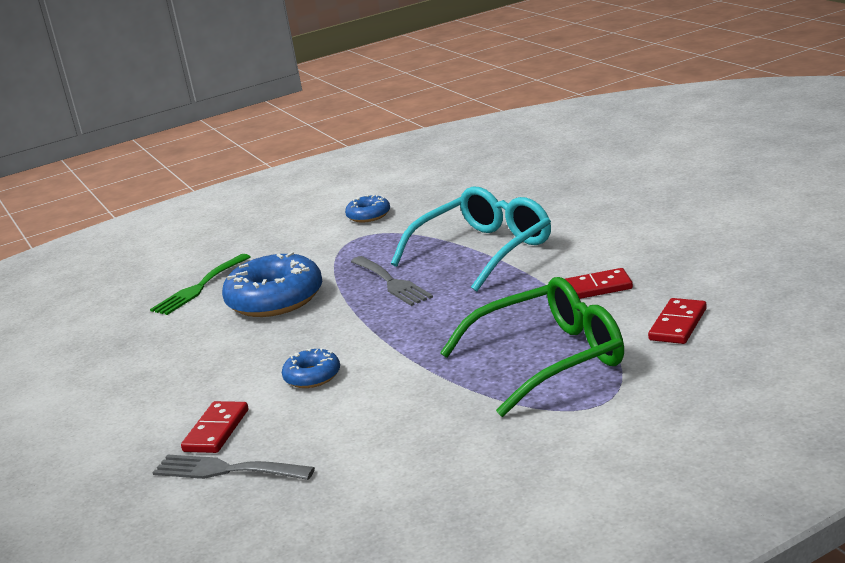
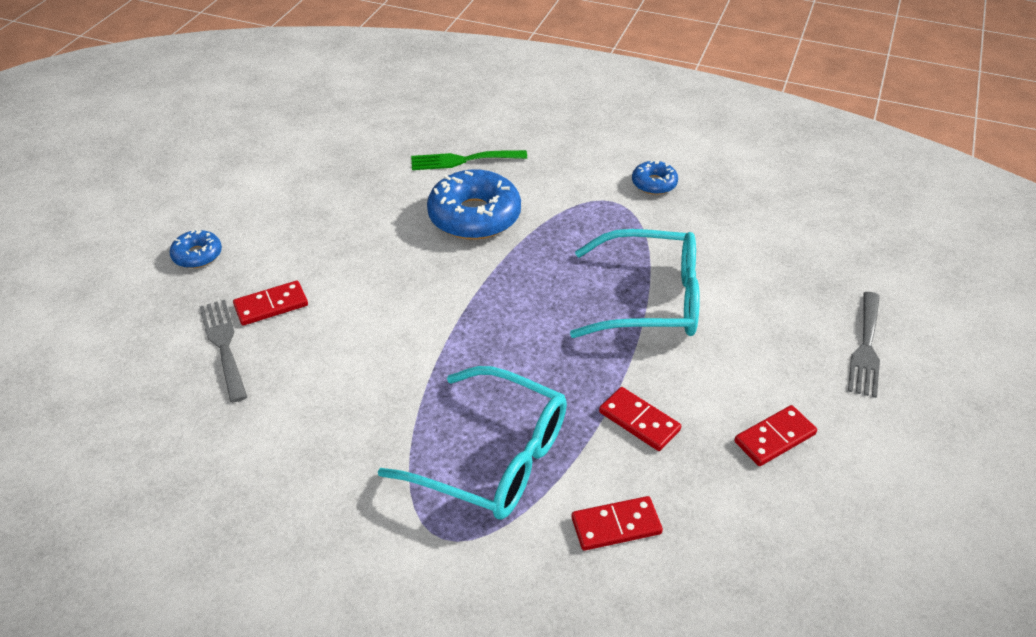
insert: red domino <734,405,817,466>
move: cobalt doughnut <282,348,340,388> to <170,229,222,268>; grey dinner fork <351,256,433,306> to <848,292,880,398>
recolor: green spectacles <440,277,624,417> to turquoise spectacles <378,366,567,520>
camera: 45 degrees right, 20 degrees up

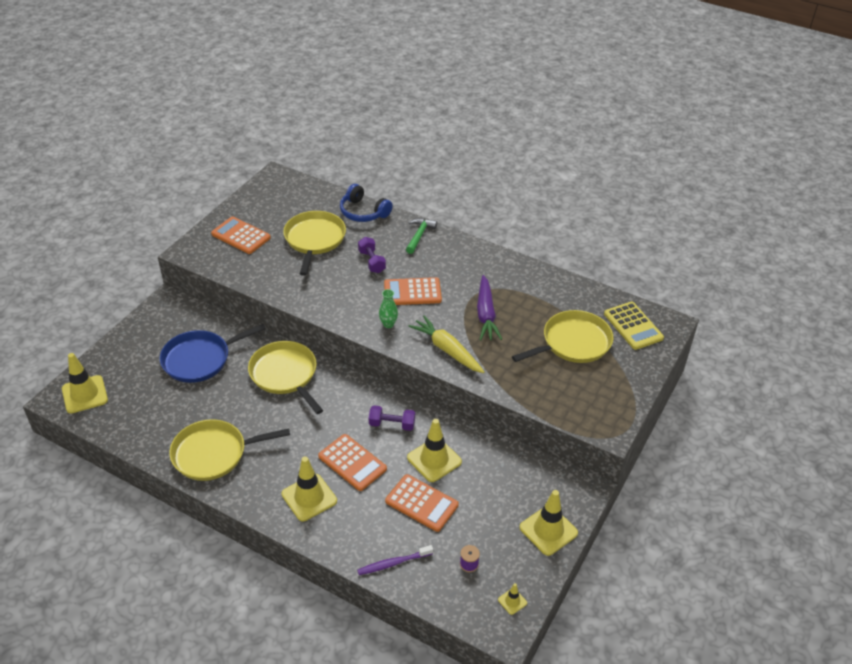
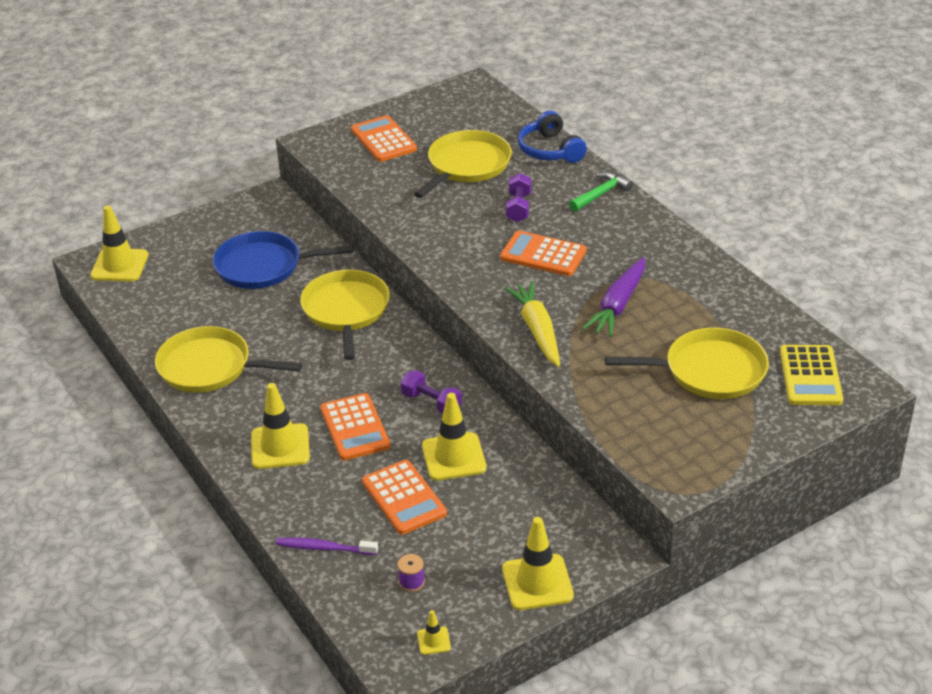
delete: green tall vase <379,289,398,328>
camera: 30 degrees right, 5 degrees down

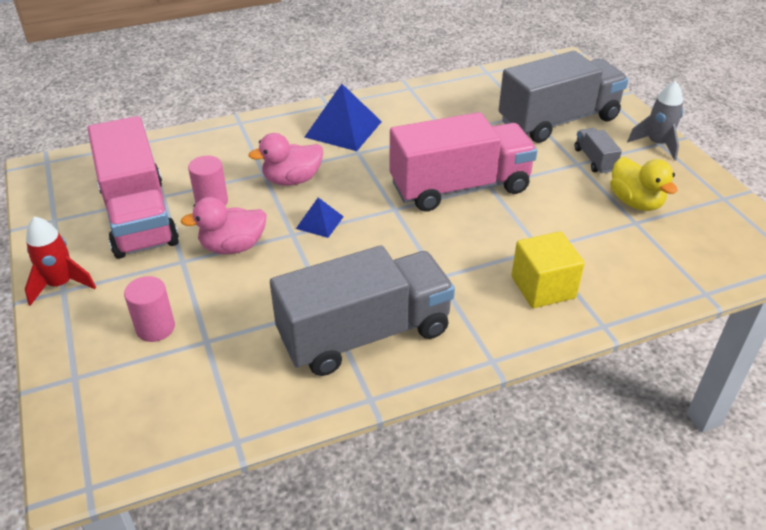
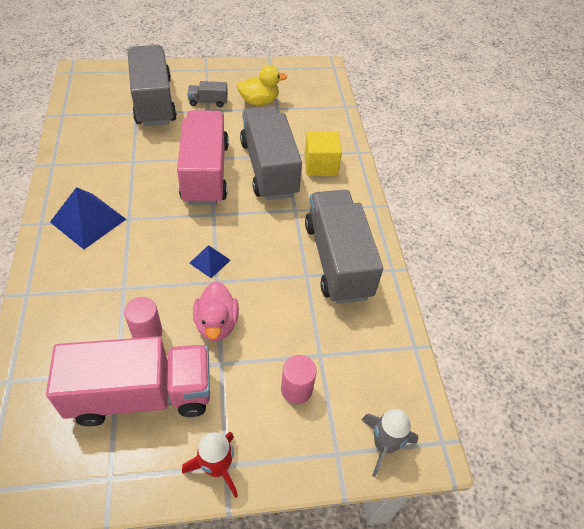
delete: pink toy duck <249,133,323,185>
insert: grey toy truck <240,106,302,200>
move: grey rocket <627,81,683,161> to <361,409,418,477>
camera: 80 degrees left, 10 degrees up

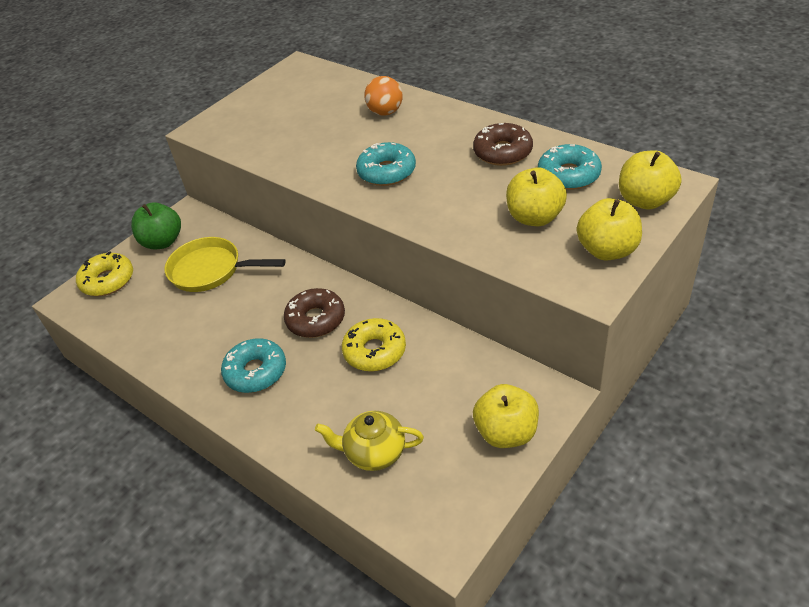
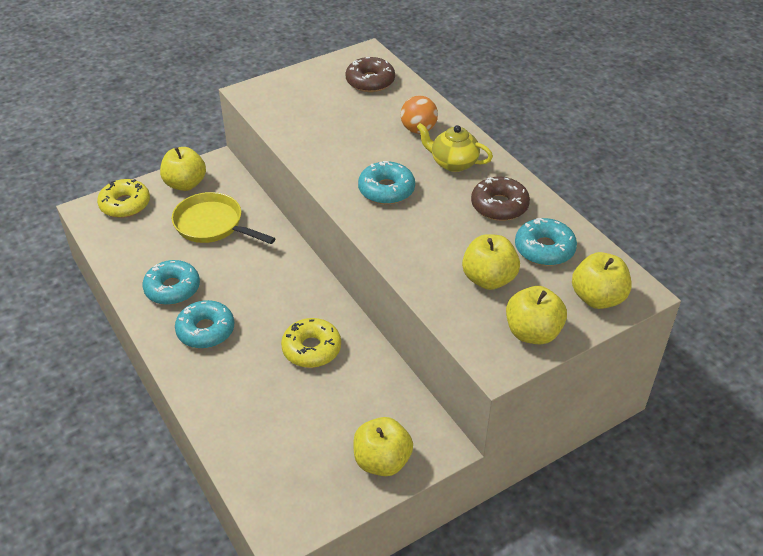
insert: turquoise doughnut <142,260,200,305>
move: brown doughnut <284,288,345,338> to <345,57,395,92>; yellow tea pot <315,411,424,471> to <417,123,493,172>
recolor: green apple <131,202,181,249> to yellow apple <160,147,206,191>
camera: 15 degrees right, 0 degrees up

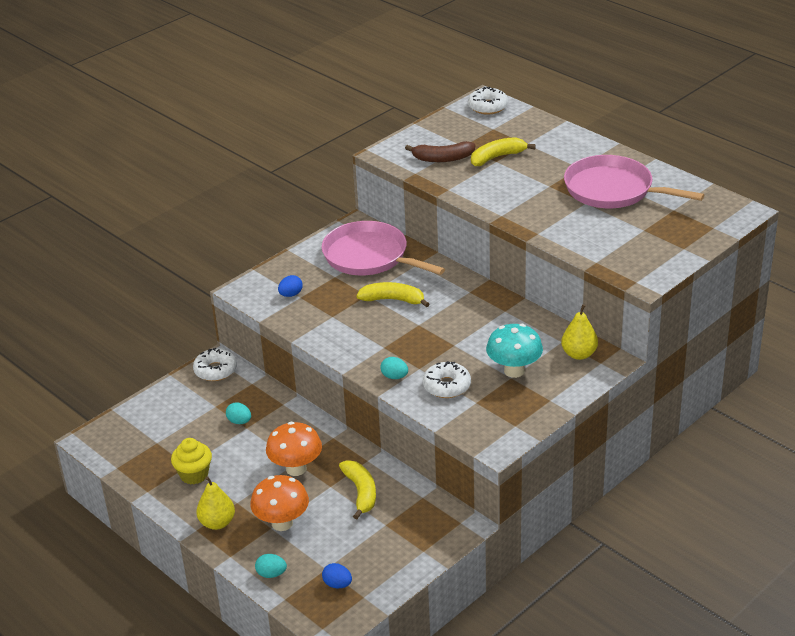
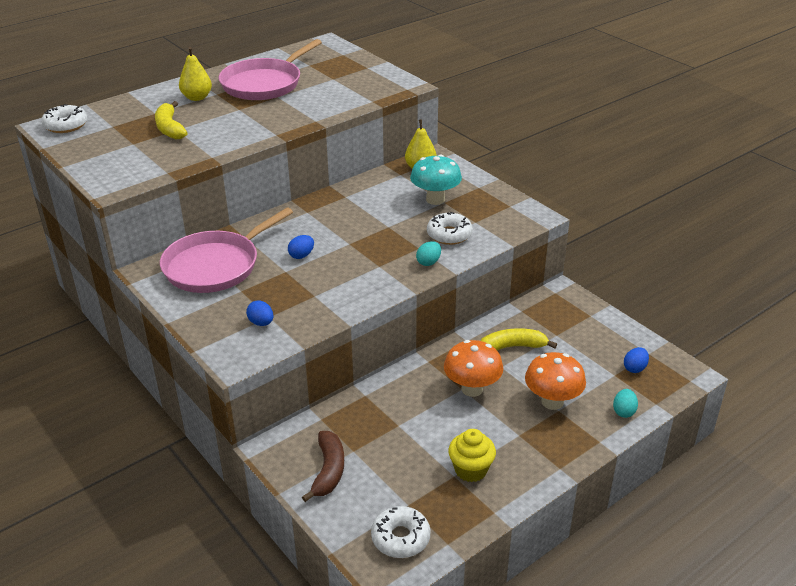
delete: turquoise egg shape <226,402,251,424>
move: yellow toy pear <196,476,235,530> to <179,47,212,101>; brown banana fruit <405,141,475,162> to <302,431,344,502>; pure white doughnut <193,348,237,381> to <371,506,431,558>
replace: yellow banana fruit <356,282,429,307> to cobalt egg shape <288,235,314,259>
camera: 85 degrees left, 0 degrees up

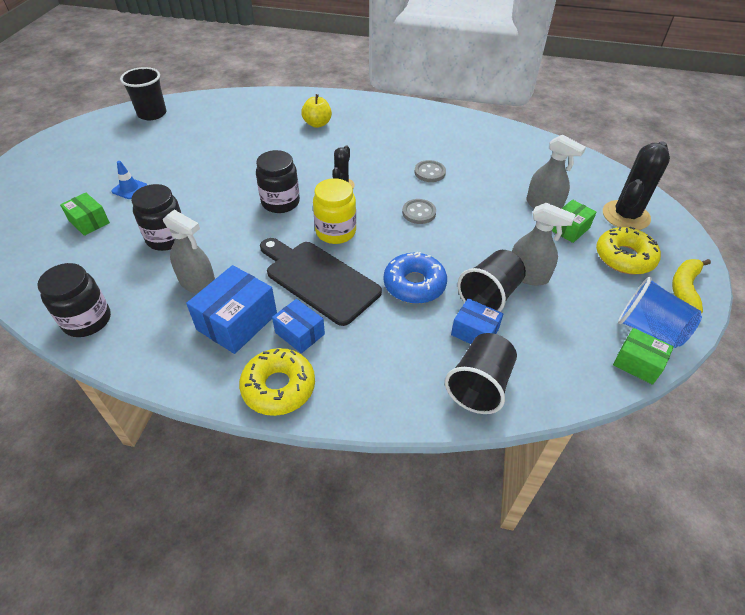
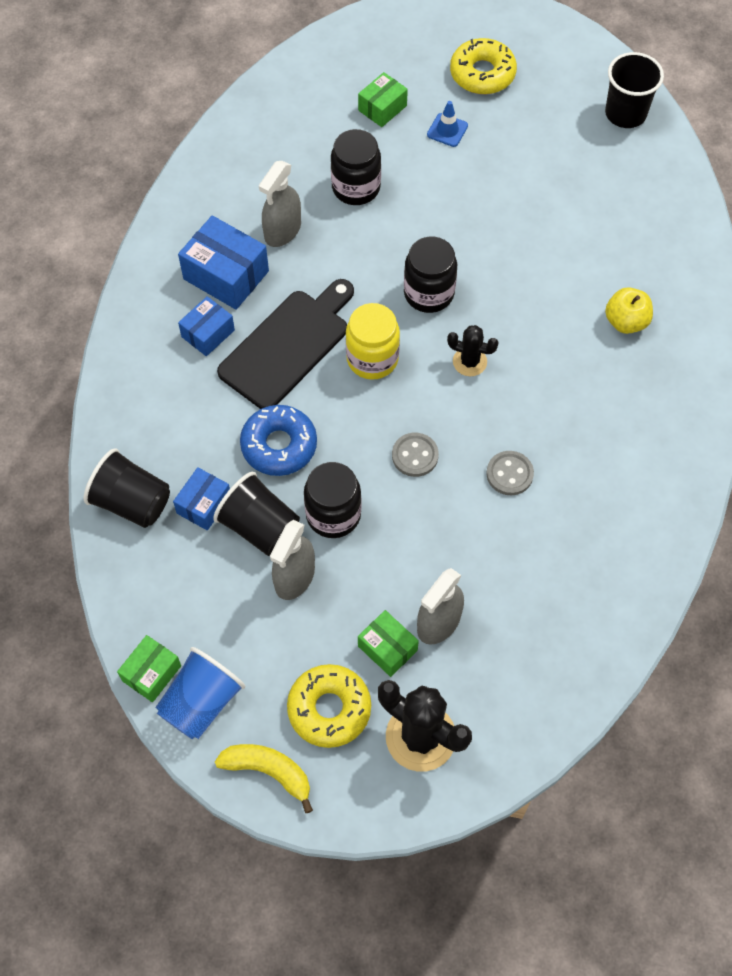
move: jet-black jar <37,263,111,337> to <304,462,362,538>; yellow doughnut <239,348,315,416> to <450,38,517,94>
camera: 90 degrees right, 15 degrees up

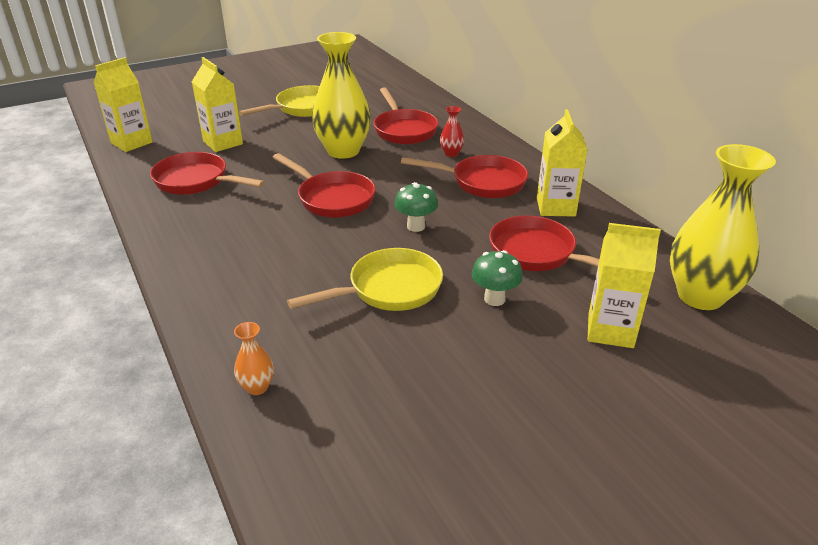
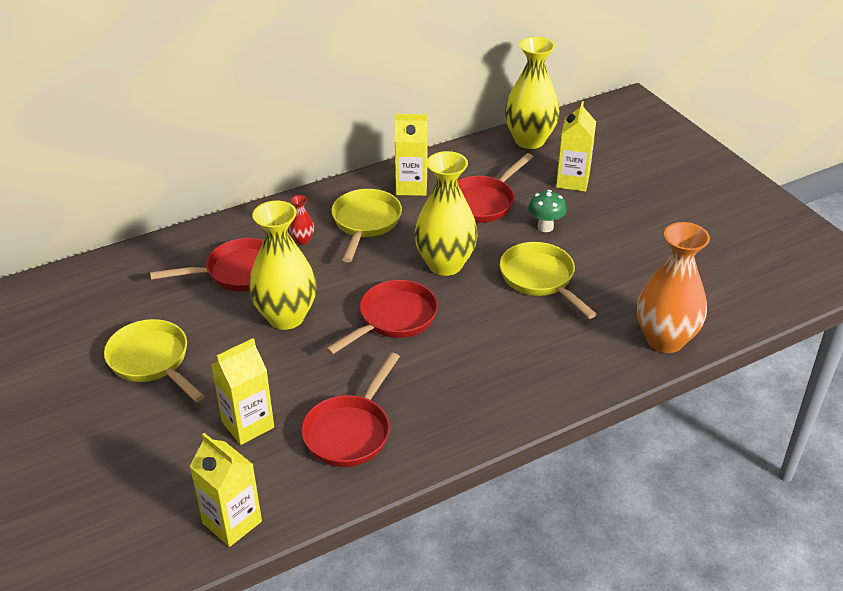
replace: green mushroom <394,182,438,232> to yellow tall vase <414,151,478,276>
recolor: red frying pan <401,155,528,198> to yellow frying pan <332,189,402,262>
resize: bright orange tall vase <234,322,274,395> = <637,222,710,353> x2.39
camera: 90 degrees left, 5 degrees up

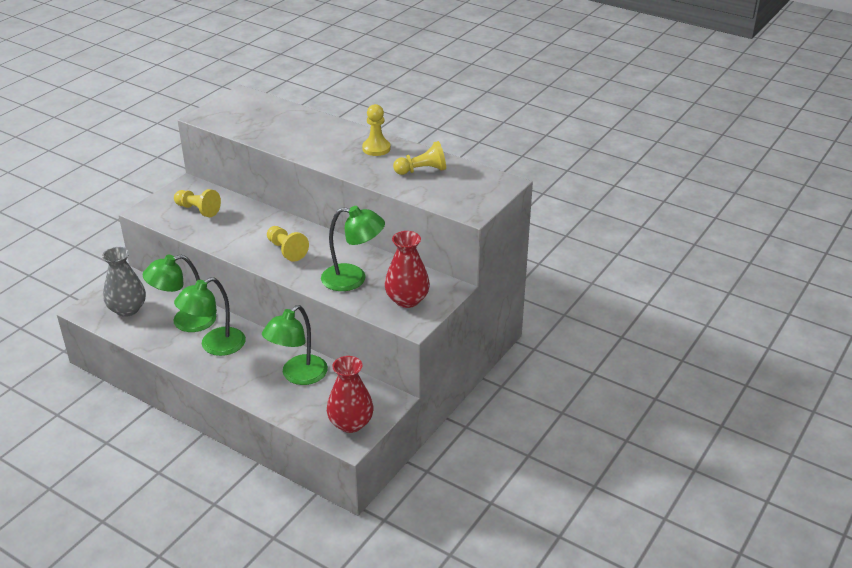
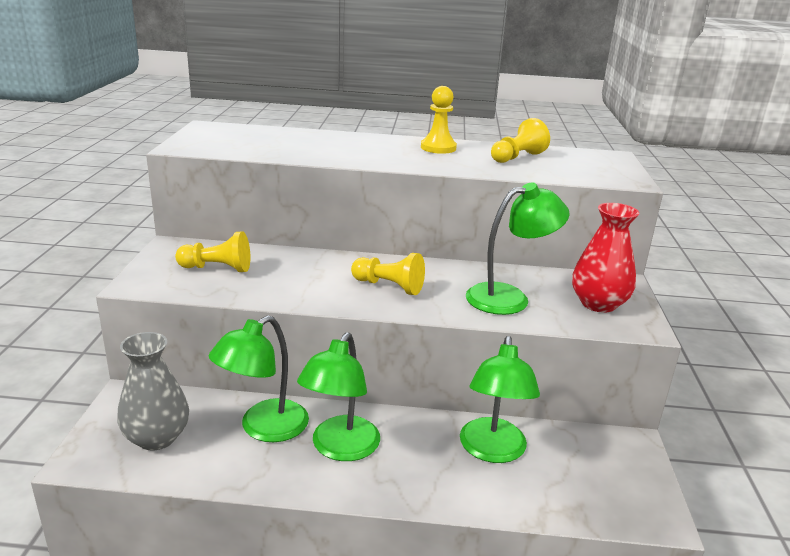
delete: red tall vase <327,356,373,433>
camera: 30 degrees left, 10 degrees down

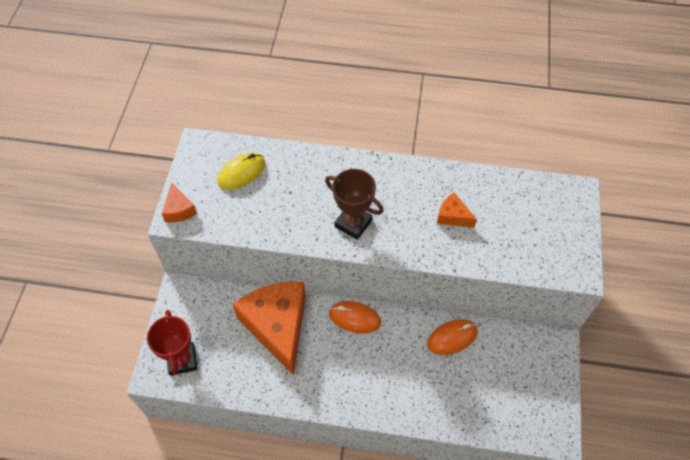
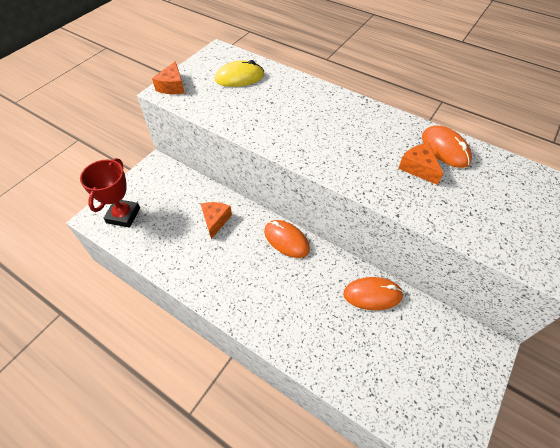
delete: brown award cup <325,169,384,240>
insert: bright orange PC mouse <422,126,472,168>
resize: bright orange cheese <232,282,306,376> = <201,202,232,239> x0.43
camera: 25 degrees right, 5 degrees down

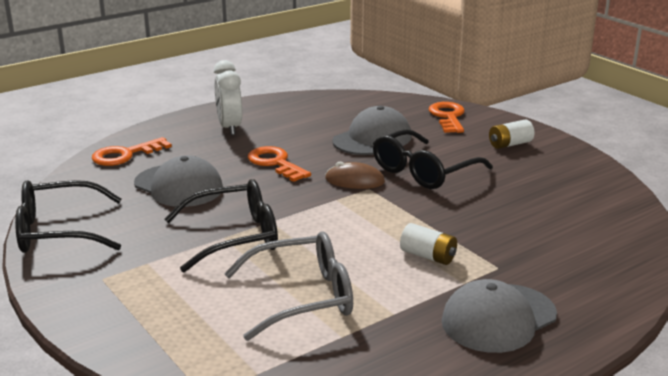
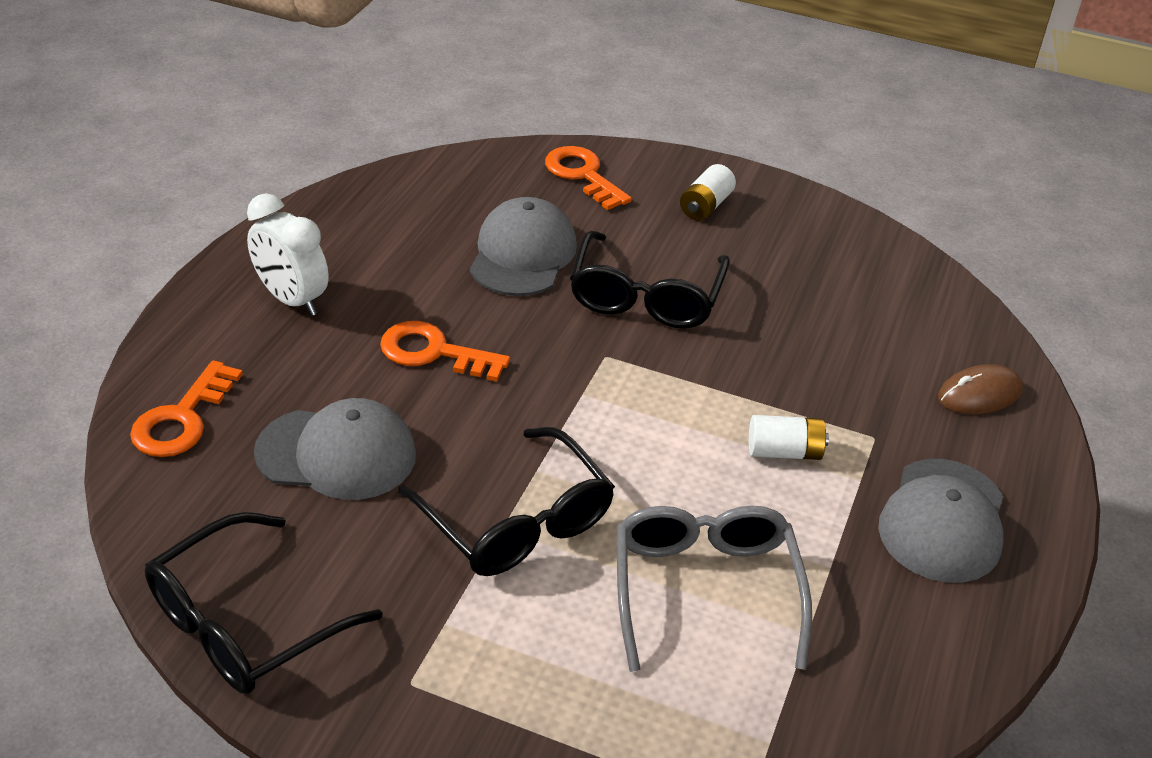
move: brown PC mouse <325,161,385,189> to <938,364,1023,414>
rotate: jet-black spectacles <165,179,278,272> = <398,427,615,576> 105 degrees clockwise; grey spectacles <224,231,353,341> = <617,506,812,672> 45 degrees counterclockwise
camera: 35 degrees left, 15 degrees up

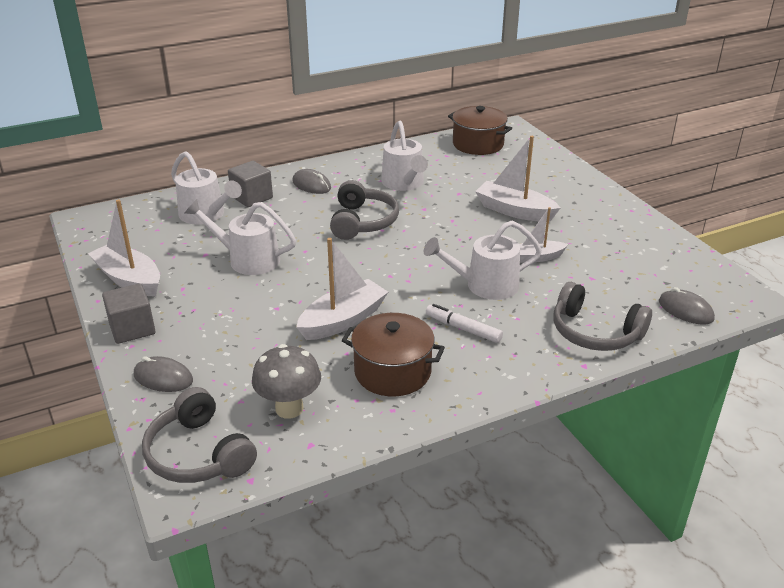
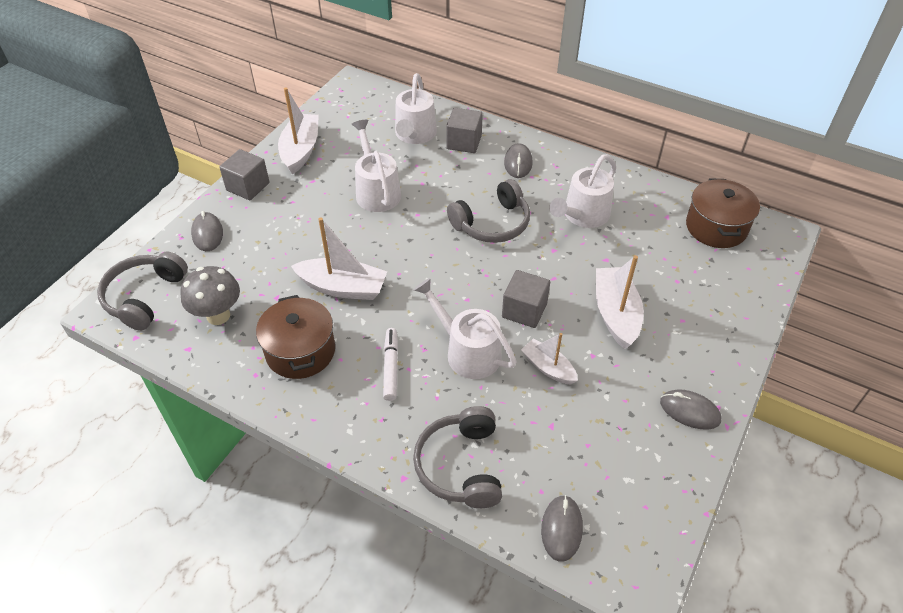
insert: grey block <502,270,550,328>; grey PC mouse <660,389,721,430>
camera: 55 degrees right, 15 degrees up

